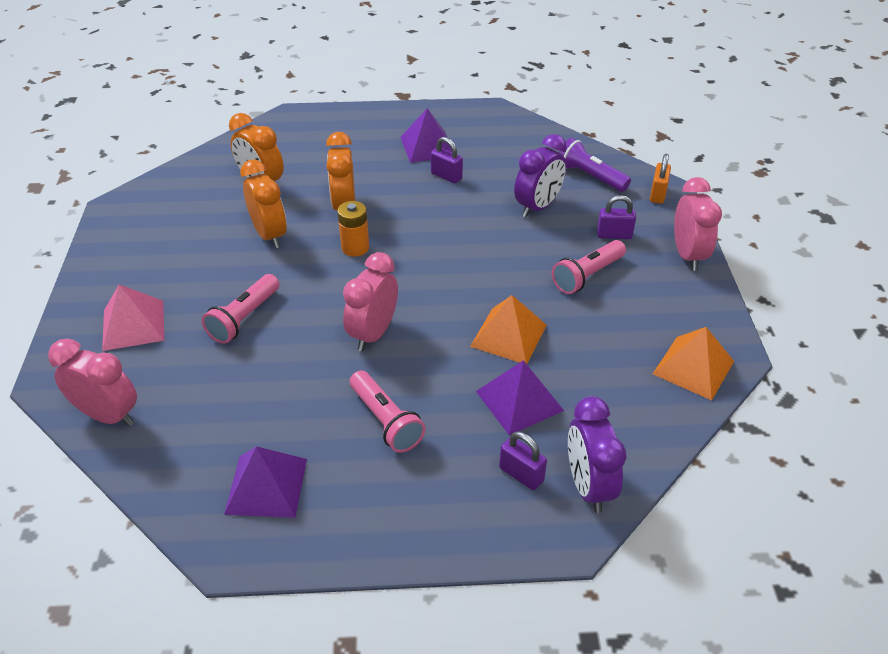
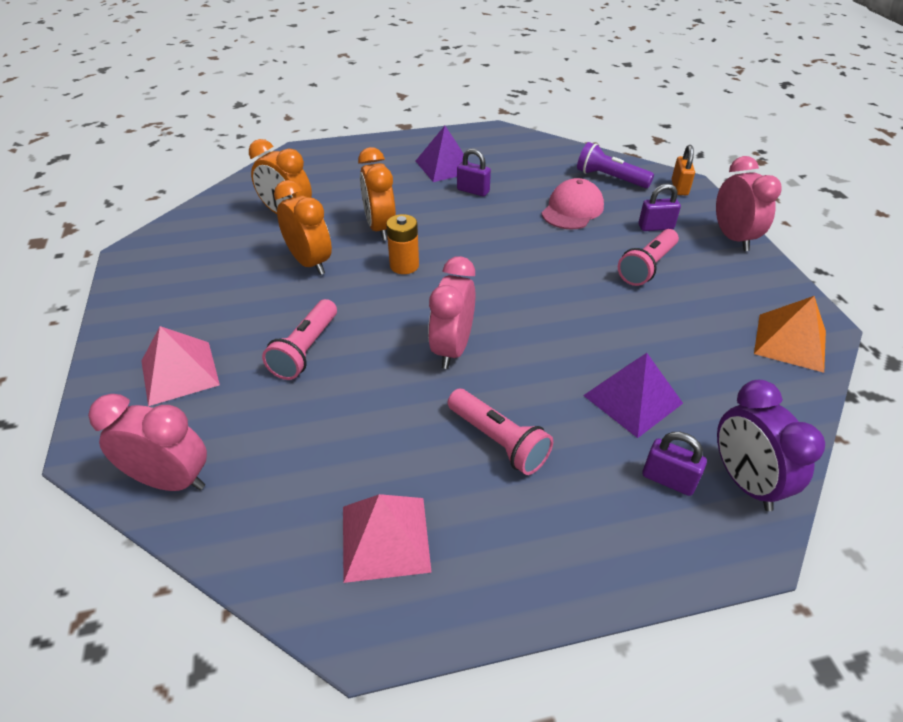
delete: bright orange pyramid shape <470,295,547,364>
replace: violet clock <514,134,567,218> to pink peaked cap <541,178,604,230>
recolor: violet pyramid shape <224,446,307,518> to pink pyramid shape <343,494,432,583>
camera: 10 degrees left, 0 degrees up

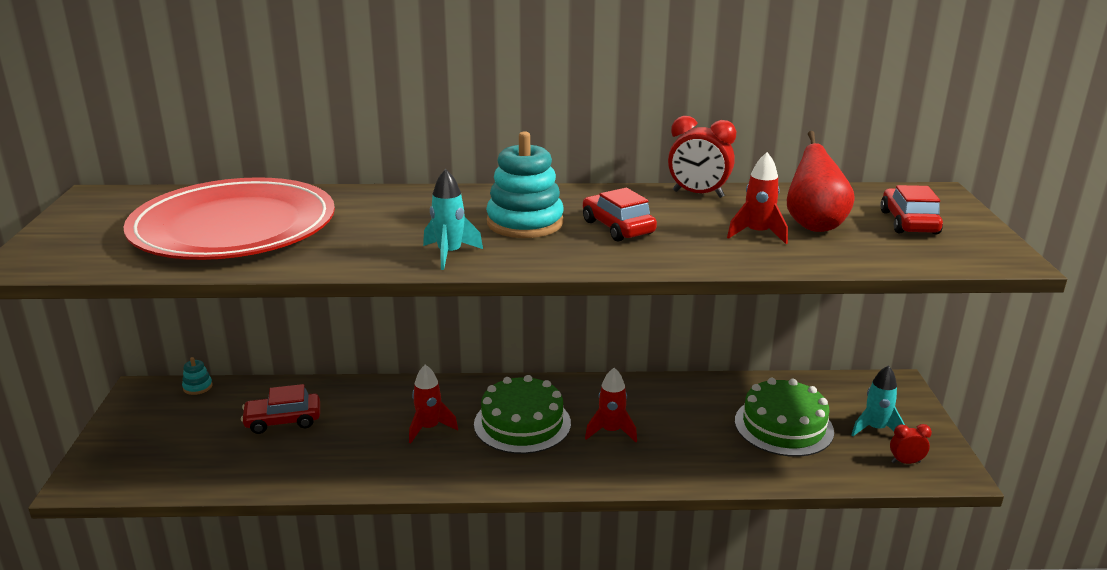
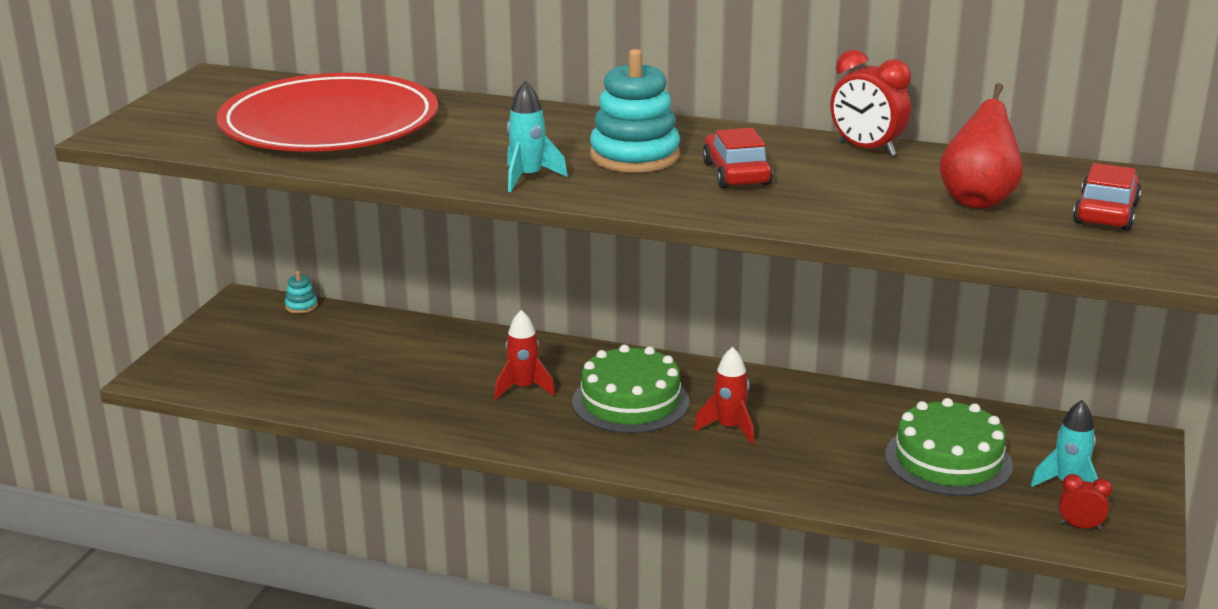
delete: red automobile <241,384,320,434>; red rocket <727,152,788,244>
camera: 20 degrees right, 0 degrees up

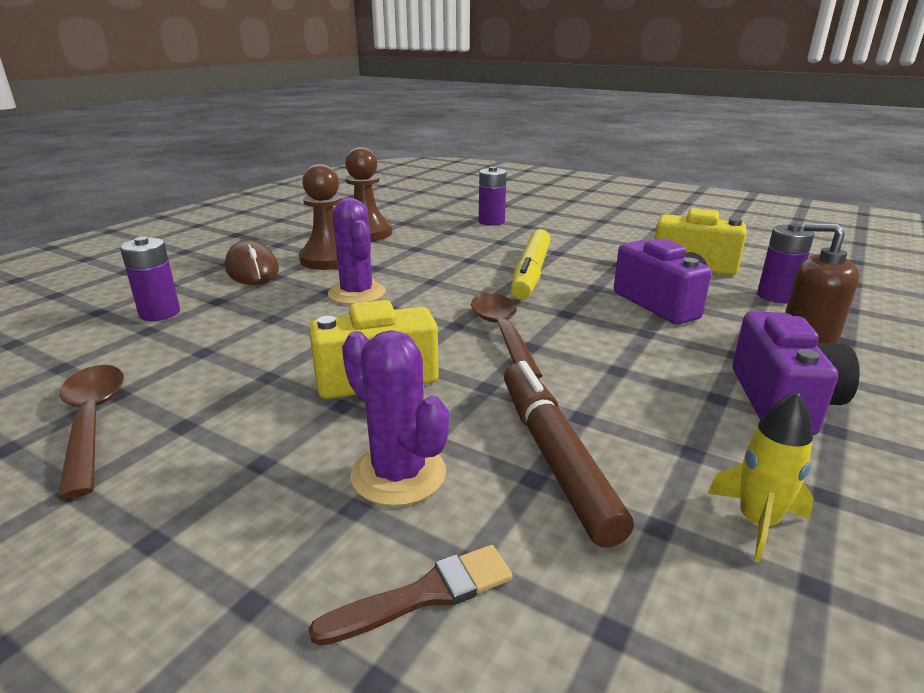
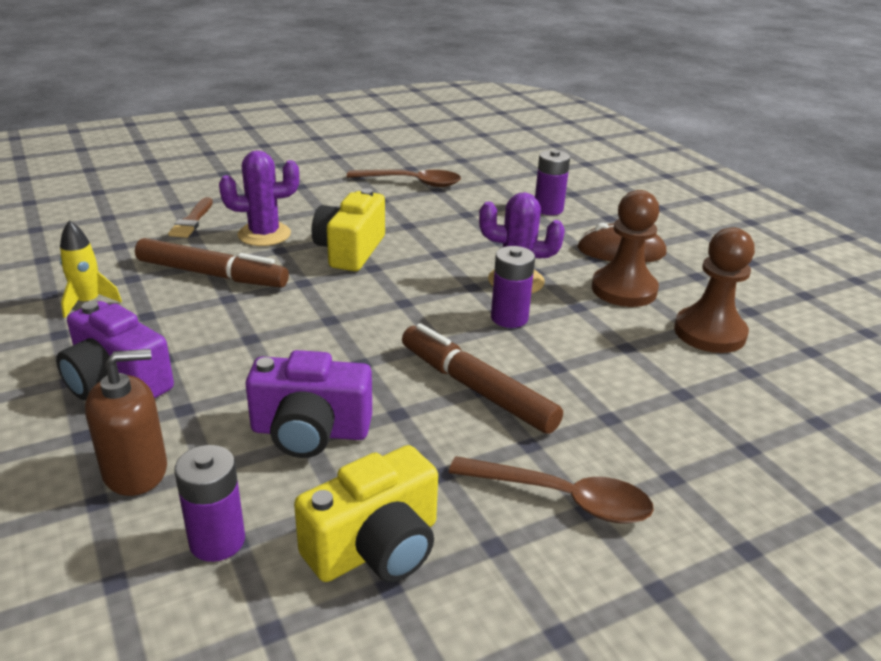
move: brown spoon <471,293,542,379> to <449,456,654,523>; violet battery <479,166,507,226> to <491,246,535,328>
recolor: yellow marker <511,229,551,300> to brown marker <402,323,563,434>
camera: 120 degrees right, 5 degrees up

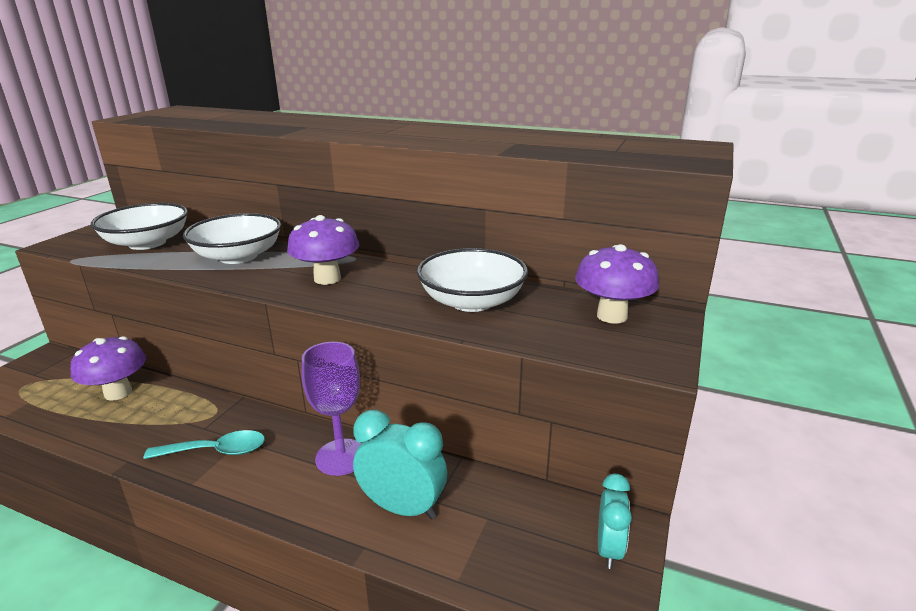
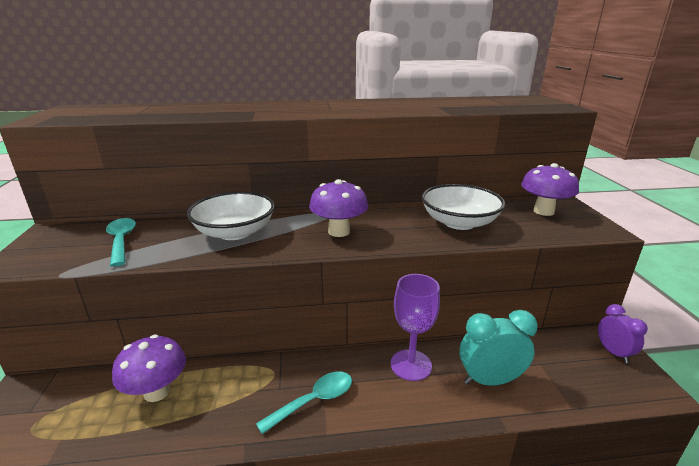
replace: pure white deep dish <91,203,188,250> to turquoise spoon <106,218,136,267>
recolor: turquoise clock <598,474,632,569> to violet clock <598,304,648,363>
camera: 30 degrees left, 0 degrees up

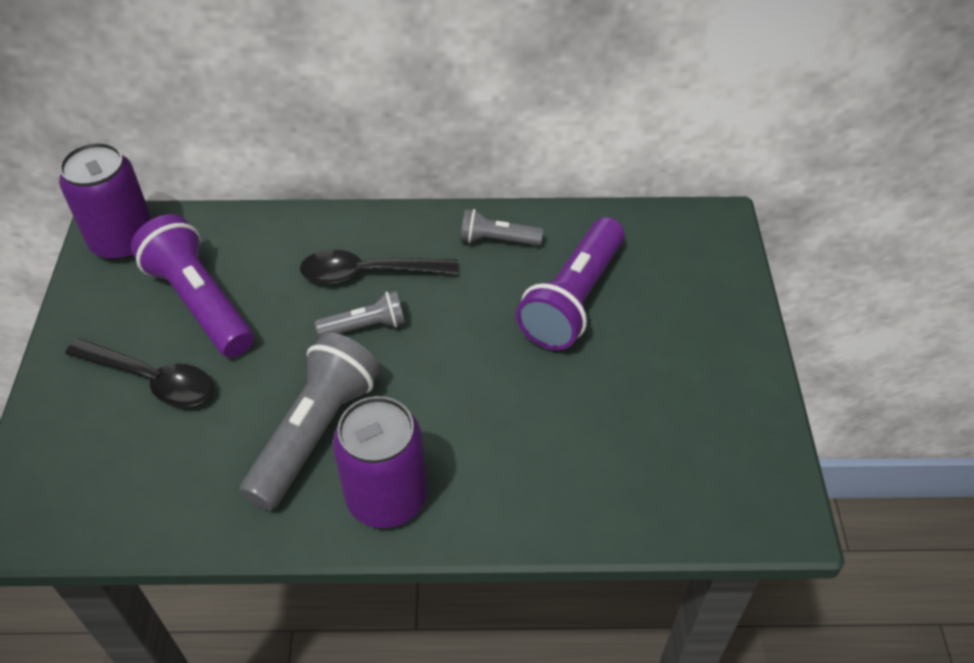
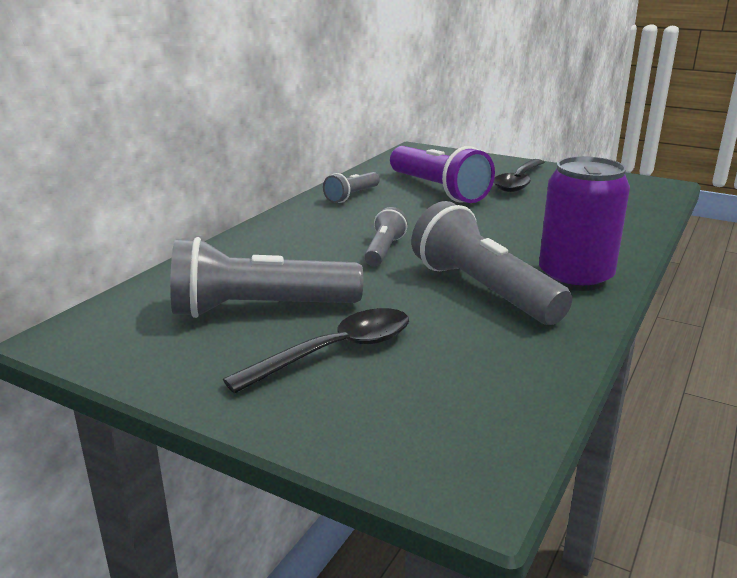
delete: violet tin <59,142,152,261>
move: jet-black spoon <300,250,458,284> to <493,159,545,192>
recolor: violet pocket torch <131,214,254,358> to grey pocket torch <170,237,363,318>
camera: 60 degrees left, 25 degrees down

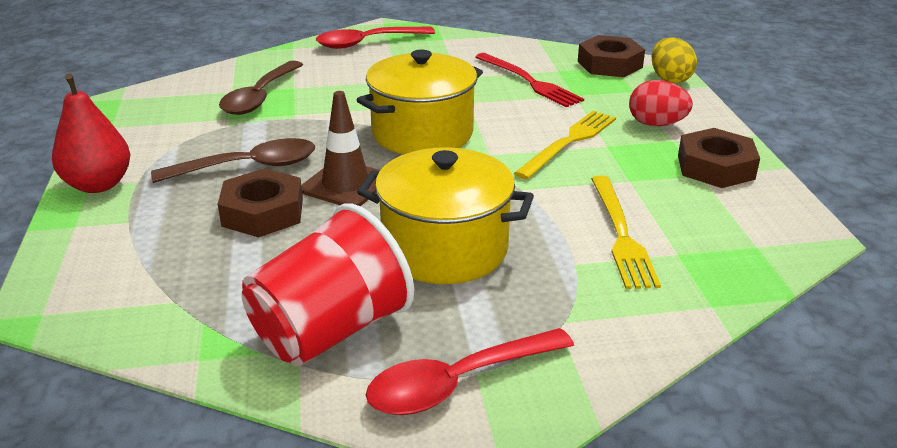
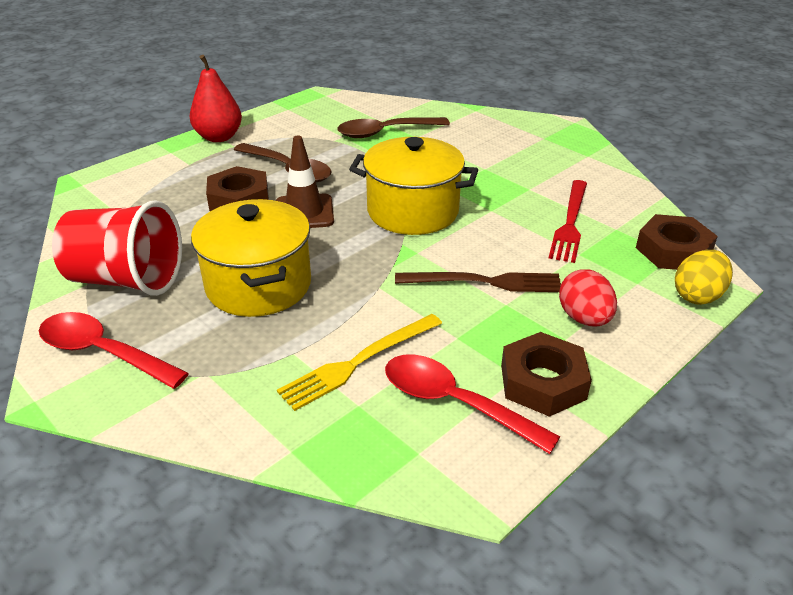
move: red spoon <316,27,435,49> to <385,354,560,454>
recolor: yellow dinner fork <514,111,616,179> to brown dinner fork <395,272,561,292>
camera: 55 degrees right, 5 degrees up

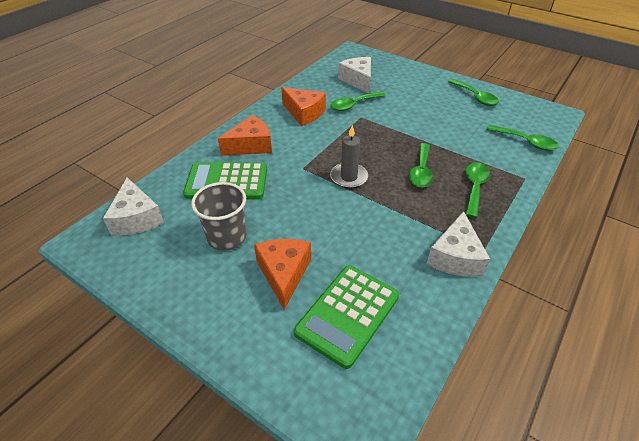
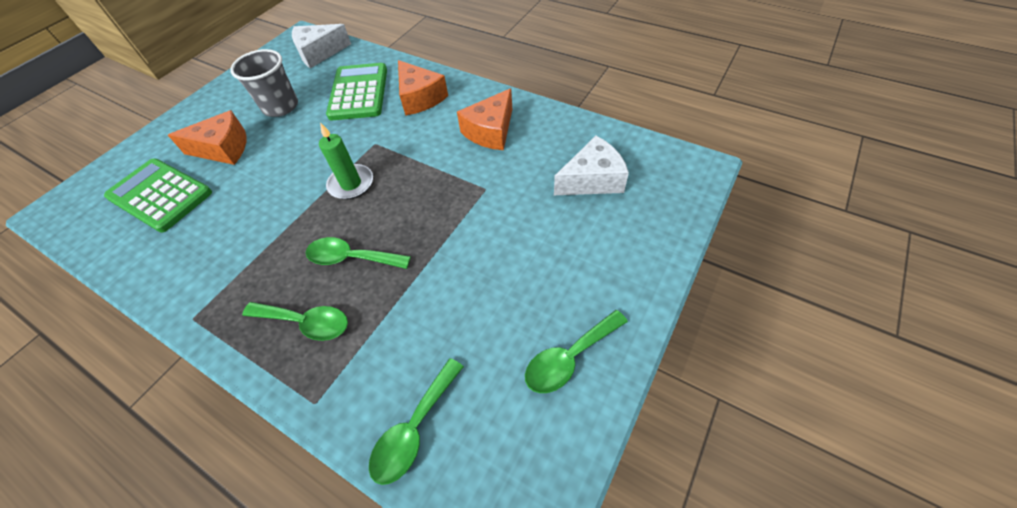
delete: green spoon <331,91,386,111>; pure white cheese <427,211,490,277>
recolor: grey candle <330,125,368,188> to green candle <319,123,373,200>
camera: 90 degrees right, 10 degrees up

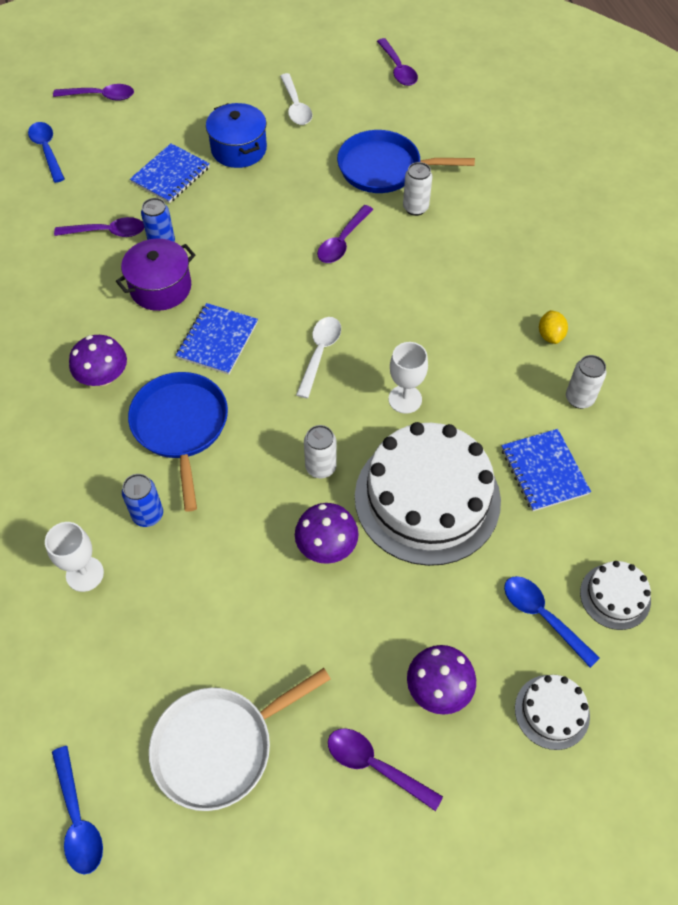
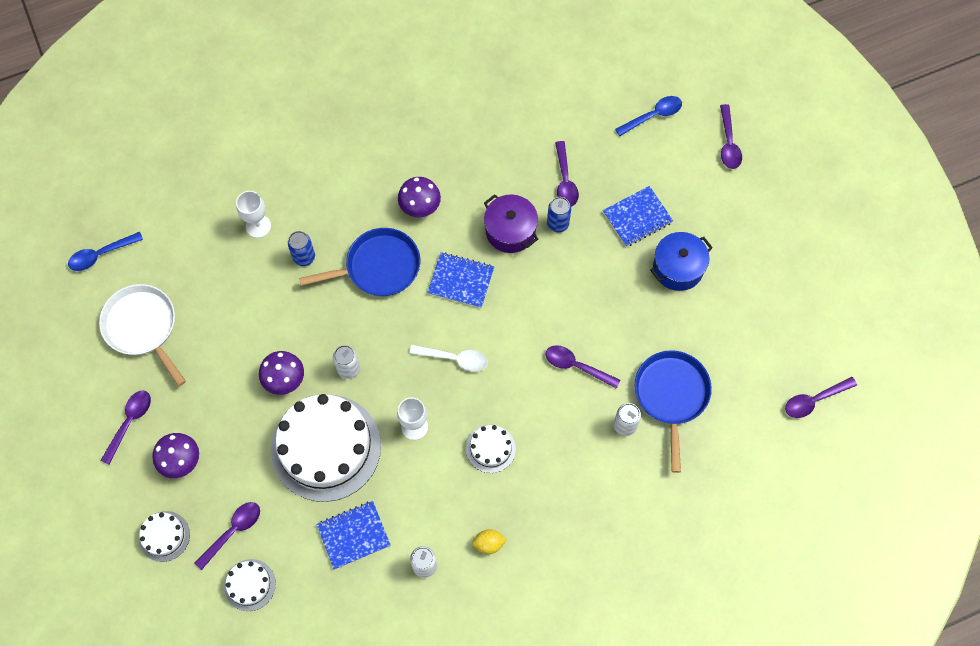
delete: pure white spoon <280,73,312,125>
insert: pure white layer cake <466,425,516,473>
recolor: cobalt spoon <504,576,600,668> to violet spoon <195,502,260,570>
rotate: cobalt notepad <130,143,210,203> = <603,186,673,247> 60 degrees counterclockwise
camera: 85 degrees right, 10 degrees up

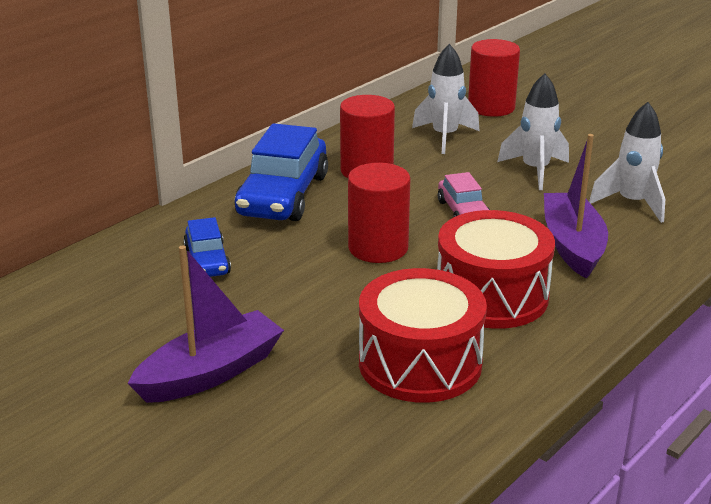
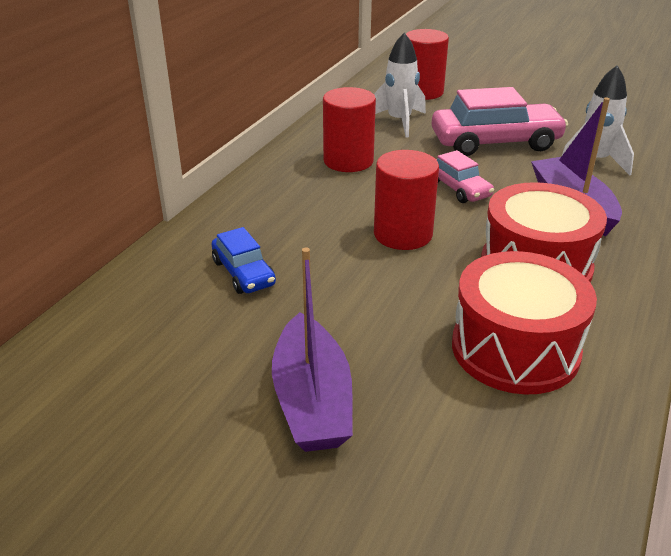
delete: cobalt automobile <235,123,328,221>
replace: pure white rocket <497,73,569,190> to pink automobile <432,87,568,156>
rotate: violet boat <128,245,284,403> = <272,247,353,452> 135 degrees clockwise
camera: 15 degrees left, 5 degrees up

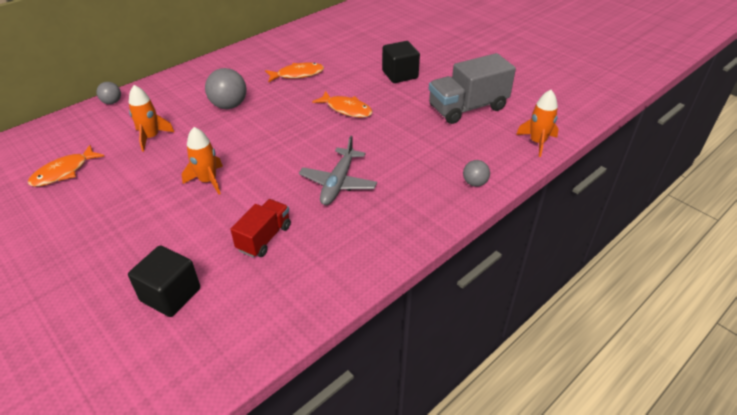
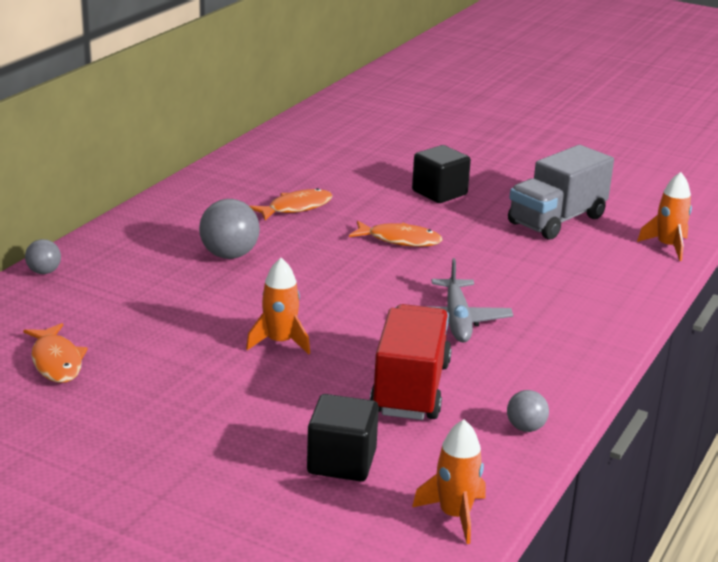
move: bright orange rocket <129,85,174,152> to <412,420,486,544>; grey sphere <463,160,490,187> to <507,390,549,432>
rotate: bright orange fish <28,145,104,187> = <23,323,88,383> 45 degrees counterclockwise
resize: red toy truck <230,199,291,258> = <370,304,452,420> x1.65
camera: 20 degrees left, 15 degrees down

